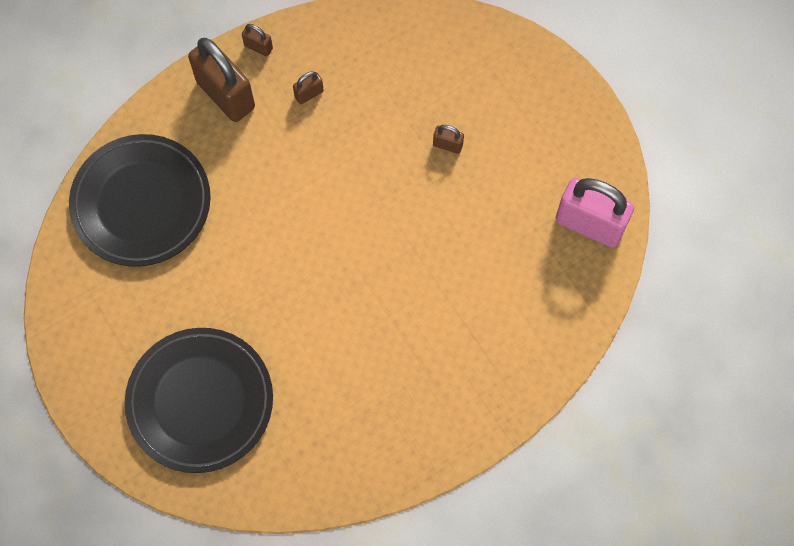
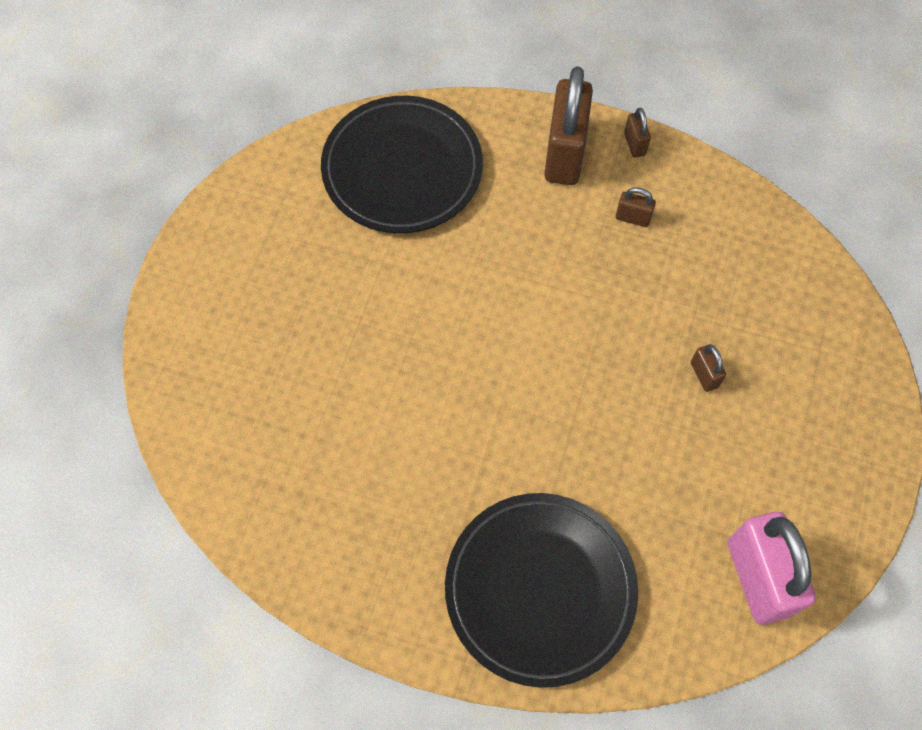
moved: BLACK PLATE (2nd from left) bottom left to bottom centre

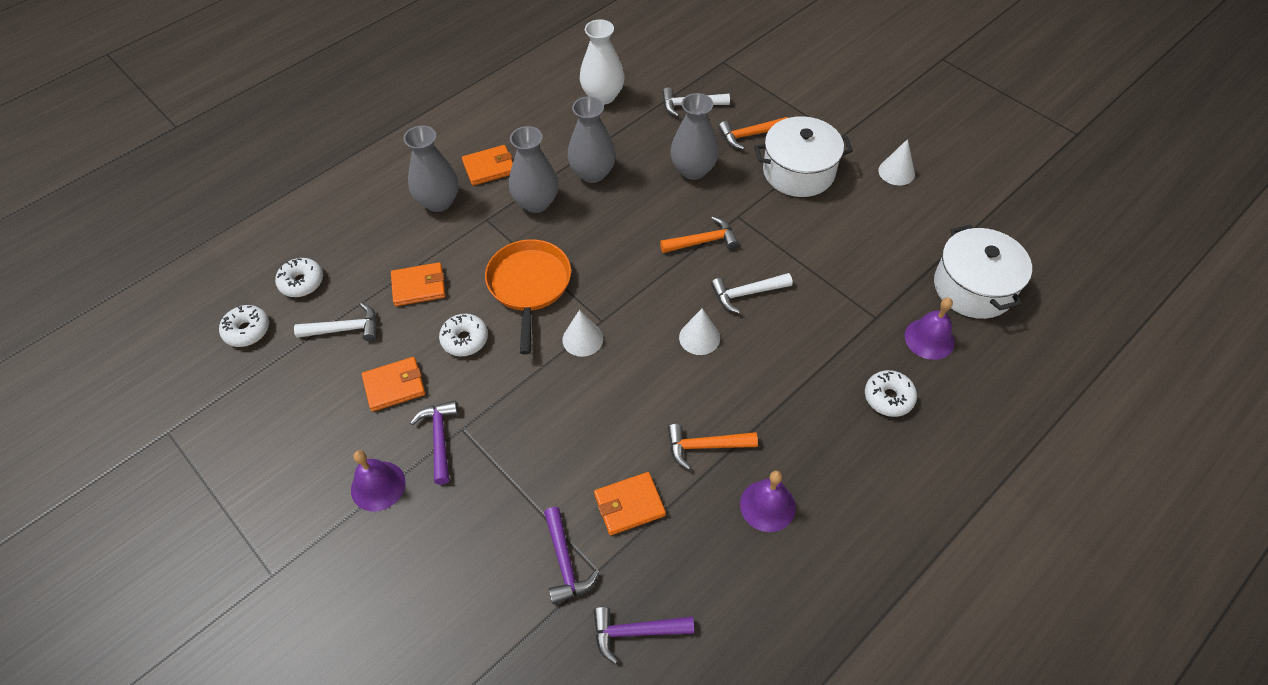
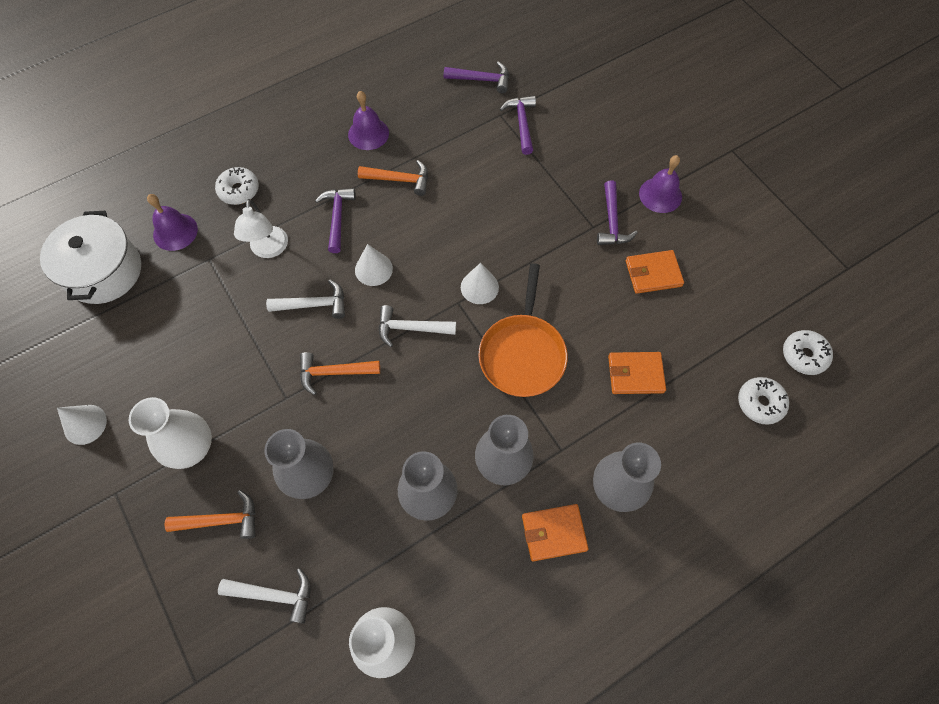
removed: WHITE DONUT (3rd from left) centre; ORANGE WALLET (4th from left) bottom centre
added: WHITE LAMP top left; PURPLE HAMMER (1st from left) top centre
moved: WHITE HAMMER (1st from left in the first image) middle left to WHITE HAMMER (3rd from left) centre
replaced: WHITE POT (1st from left) top centre to WHITE VASE (1st from left) middle left

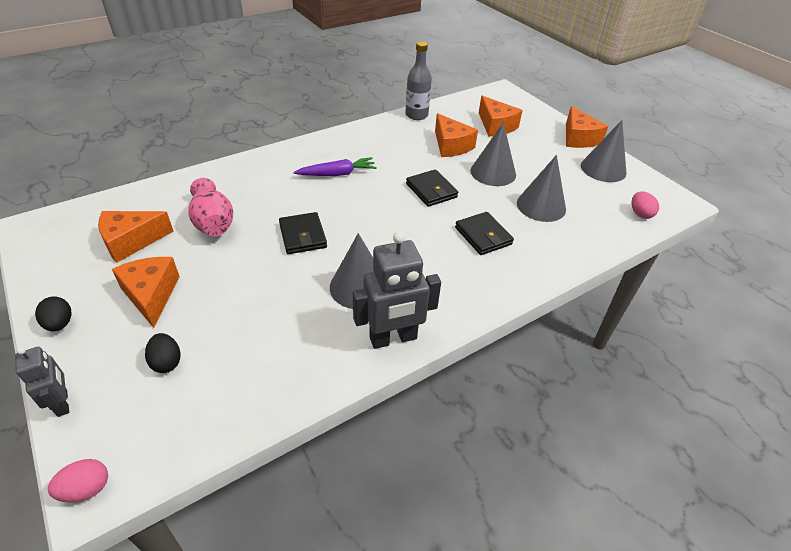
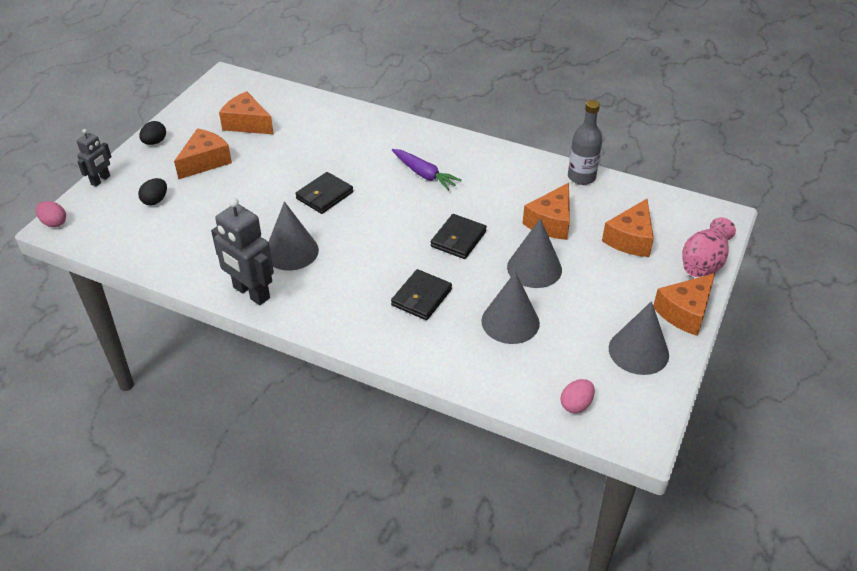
moved: PINK VASE middle left to middle right

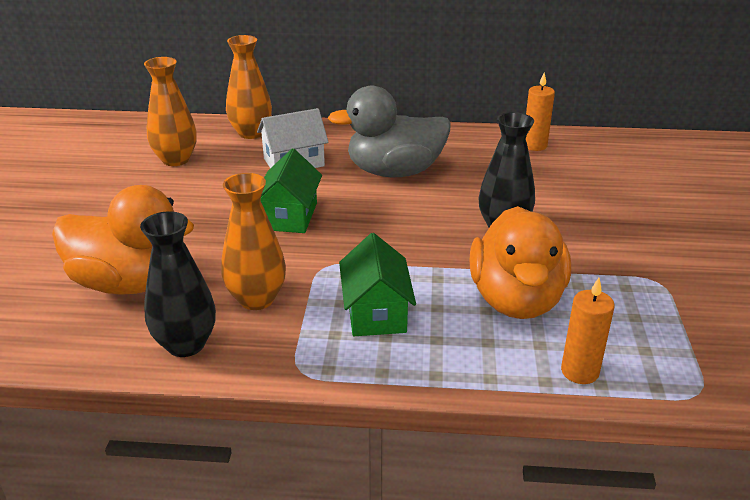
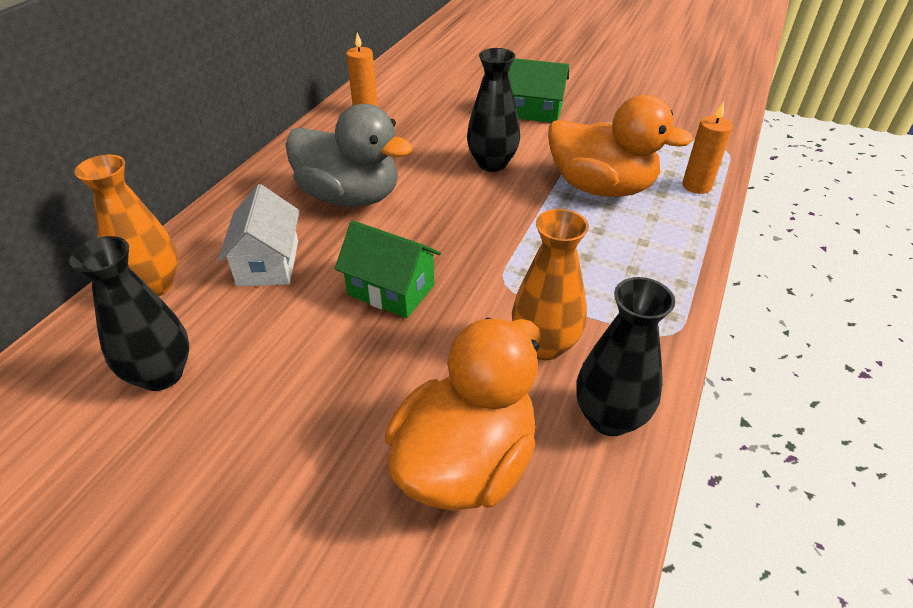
moved: GREEN HOUSE (2nd from left) centre to top centre
recoloured: ORANGE VASE (1st from left) top left to BLACK VASE (1st from left) middle left
turned: GREY DUCK top centre = top centre 75 degrees counterclockwise

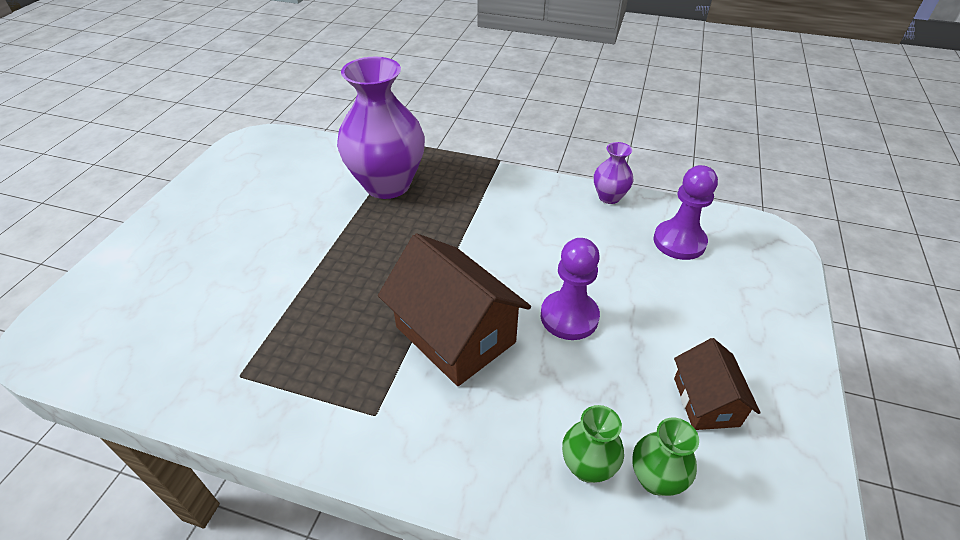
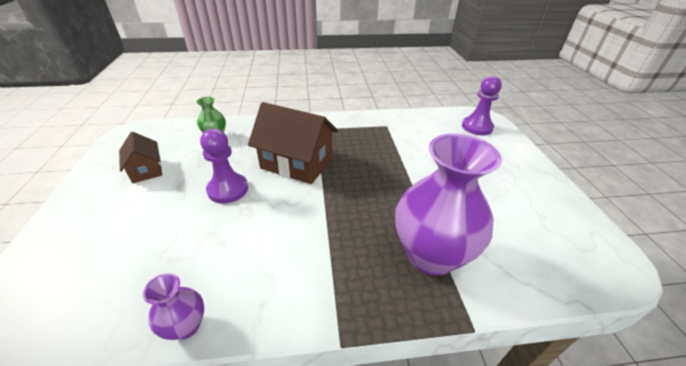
removed: GREEN VASE (2nd from left) bottom right
moved: PURPLE PAWN (2nd from left) middle right to top right

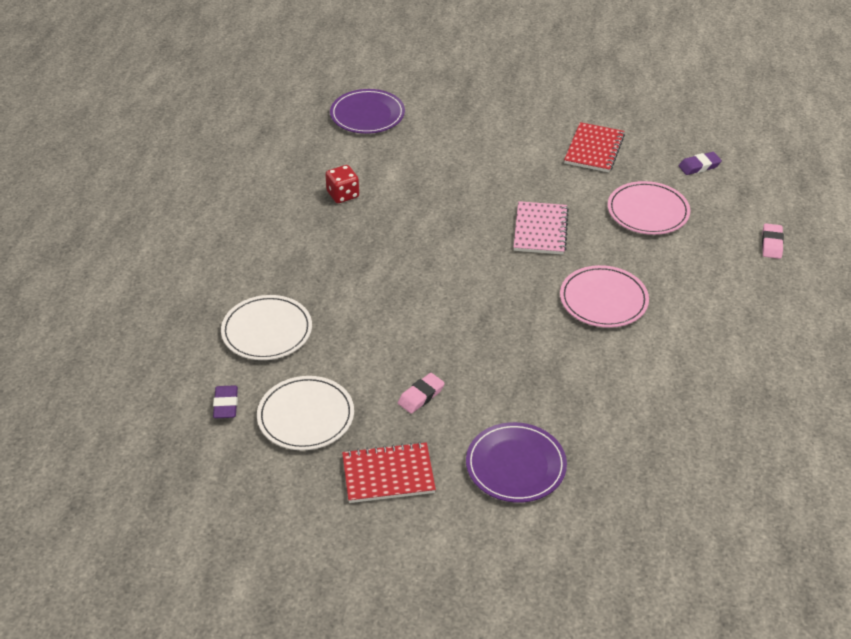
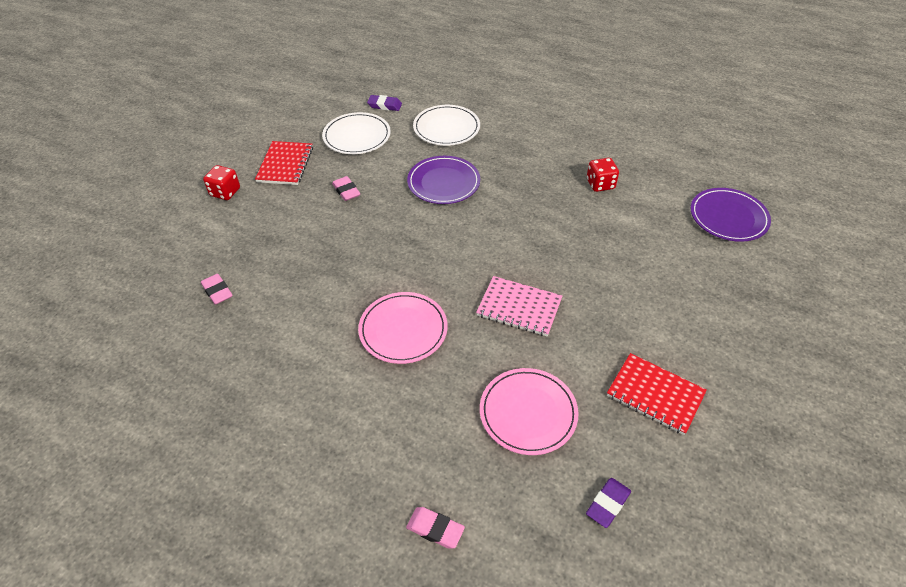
added: PINK ERASER (1st from left) middle left; RED DICE (1st from left) top left
moved: PURPLE PLATE (2nd from left in the first image) bottom centre to PURPLE PLATE (1st from left) top centre
turned: PURPLE ERASER (2nd from left) top right = bottom right 45 degrees clockwise

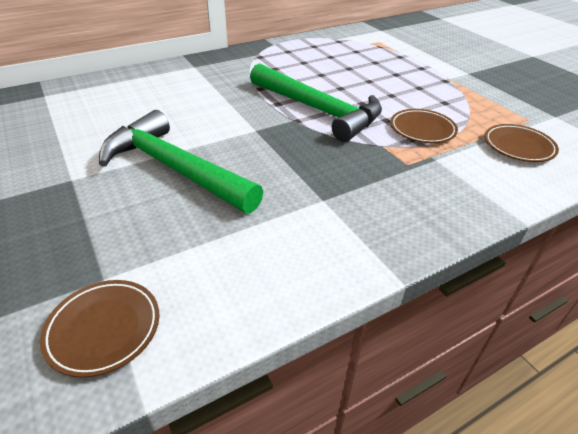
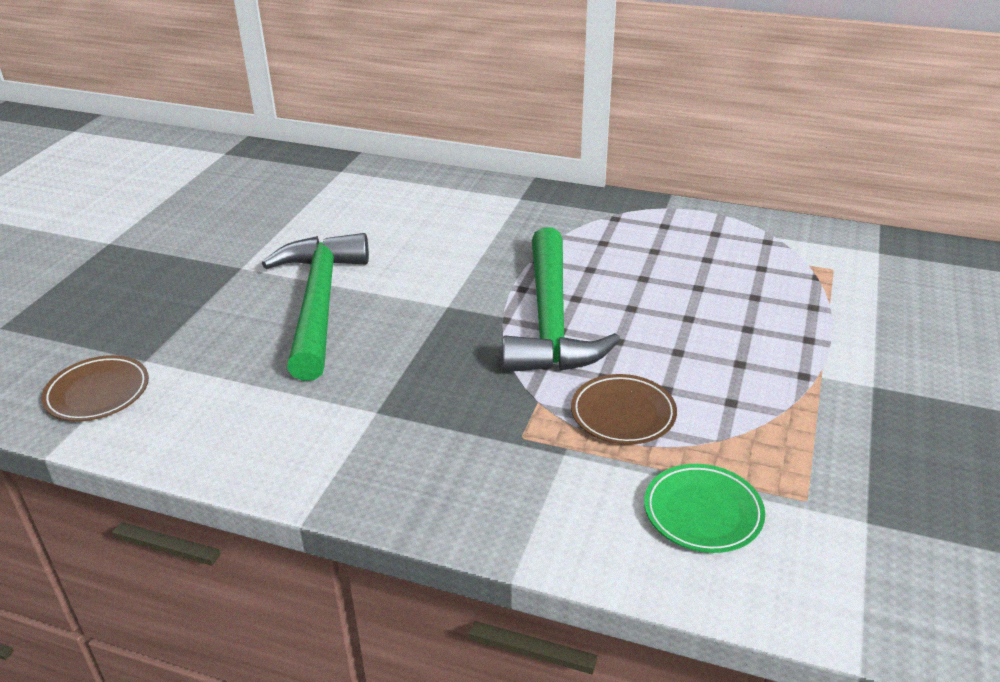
recoloured: BROWN PLATE (3rd from left) top right to GREEN PLATE bottom right

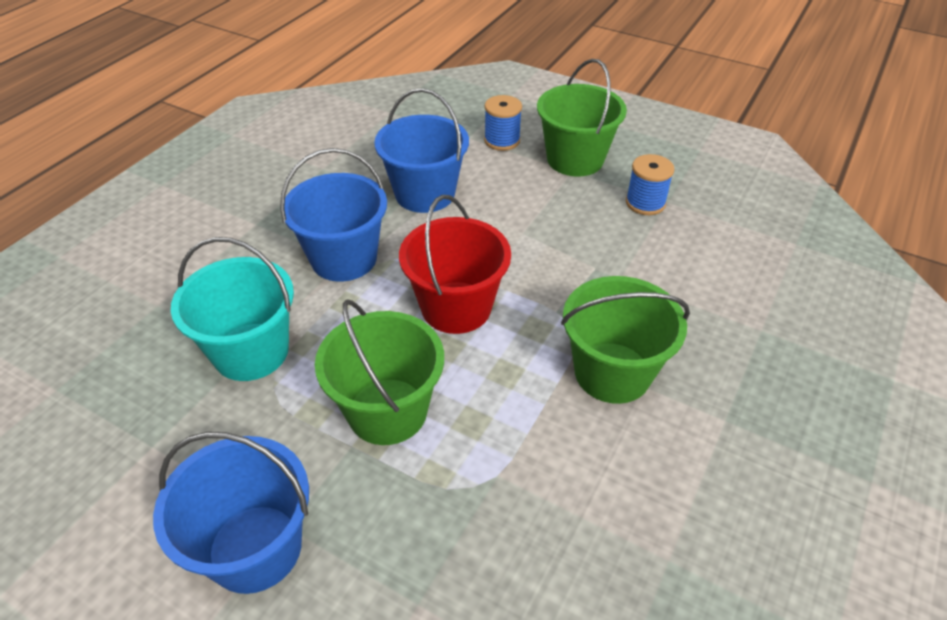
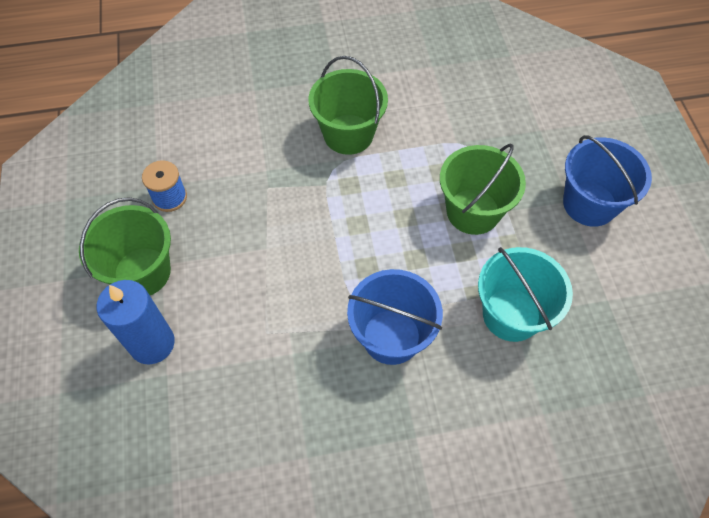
removed: BLUE BUCKET (3rd from left) top centre; RED BUCKET centre
replaced: BLUE SPOOL (1st from left) top centre to BLUE CANDLE middle left

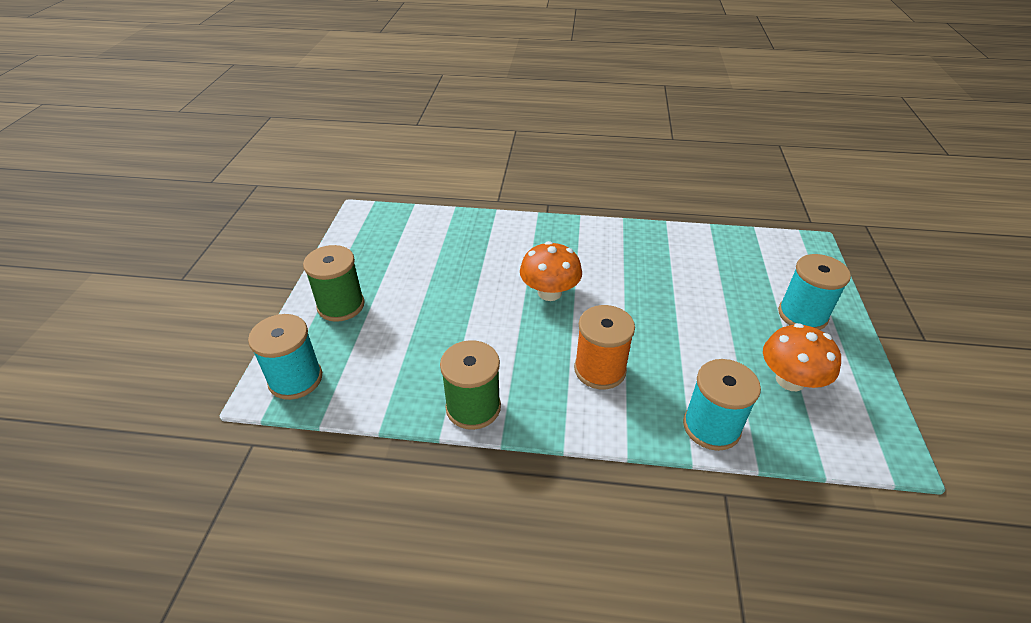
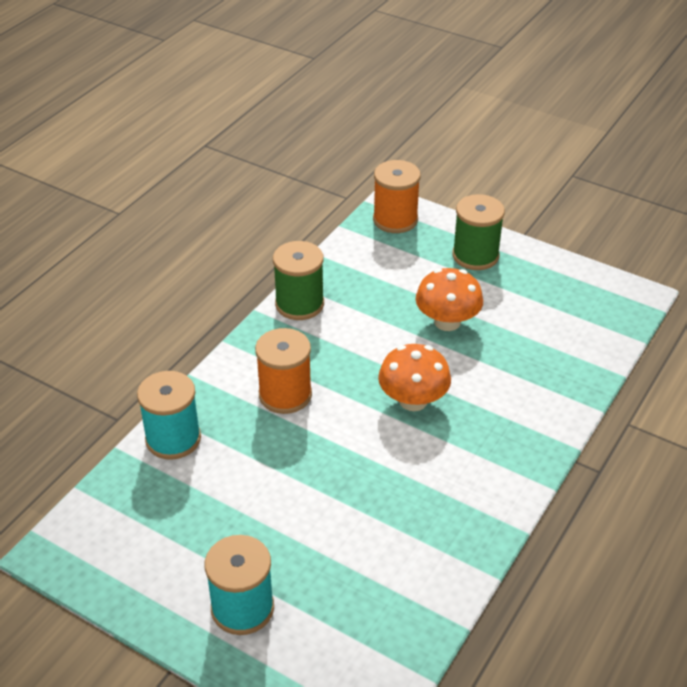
moved: ORANGE MUSHROOM (2nd from left) middle right to centre
recoloured: TURQUOISE SPOOL (1st from left) middle left to ORANGE SPOOL (2nd from left) top centre

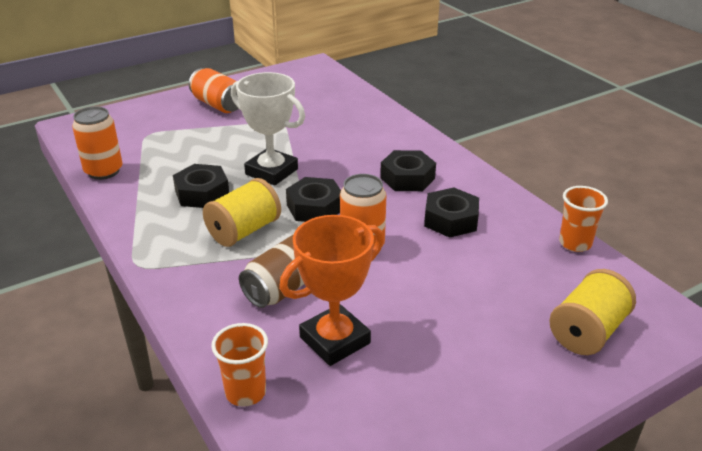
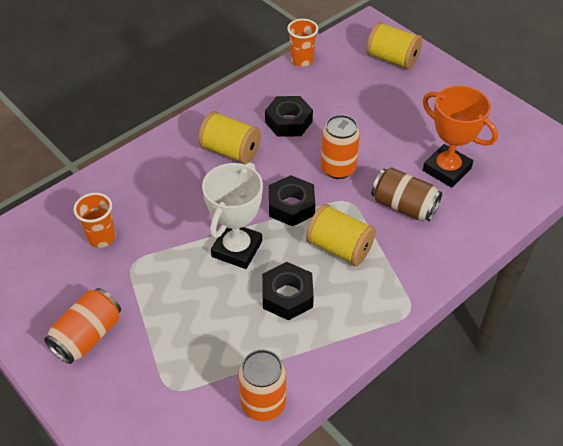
moved: ORANGE CUP (1st from left) bottom centre to middle left
replaced: BLACK NUT (3rd from left) centre to YELLOW SPOOL (1st from left) top centre

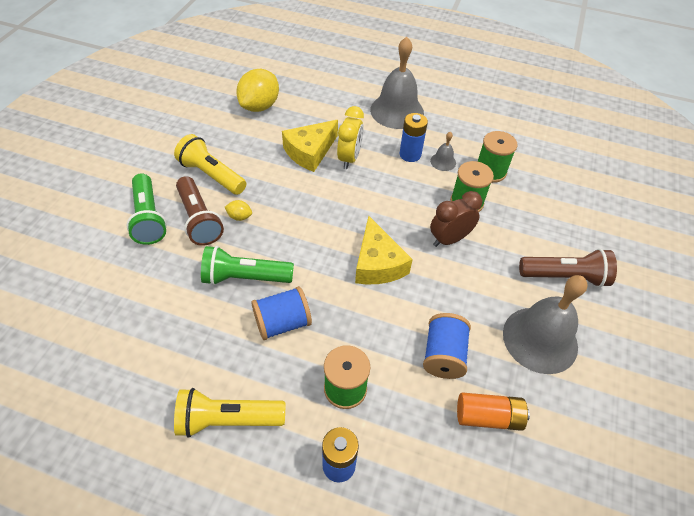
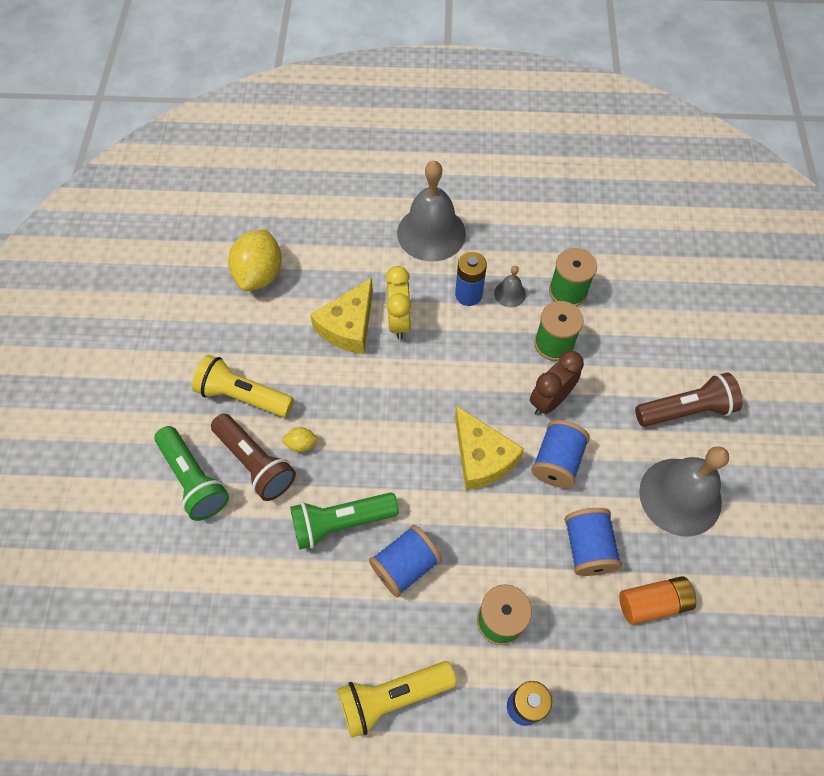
added: BLUE SPOOL (2nd from left) middle right

